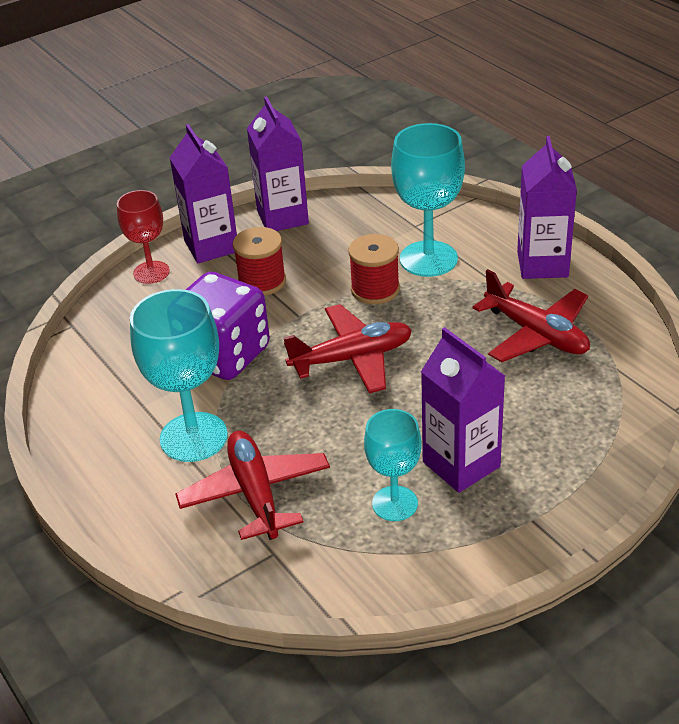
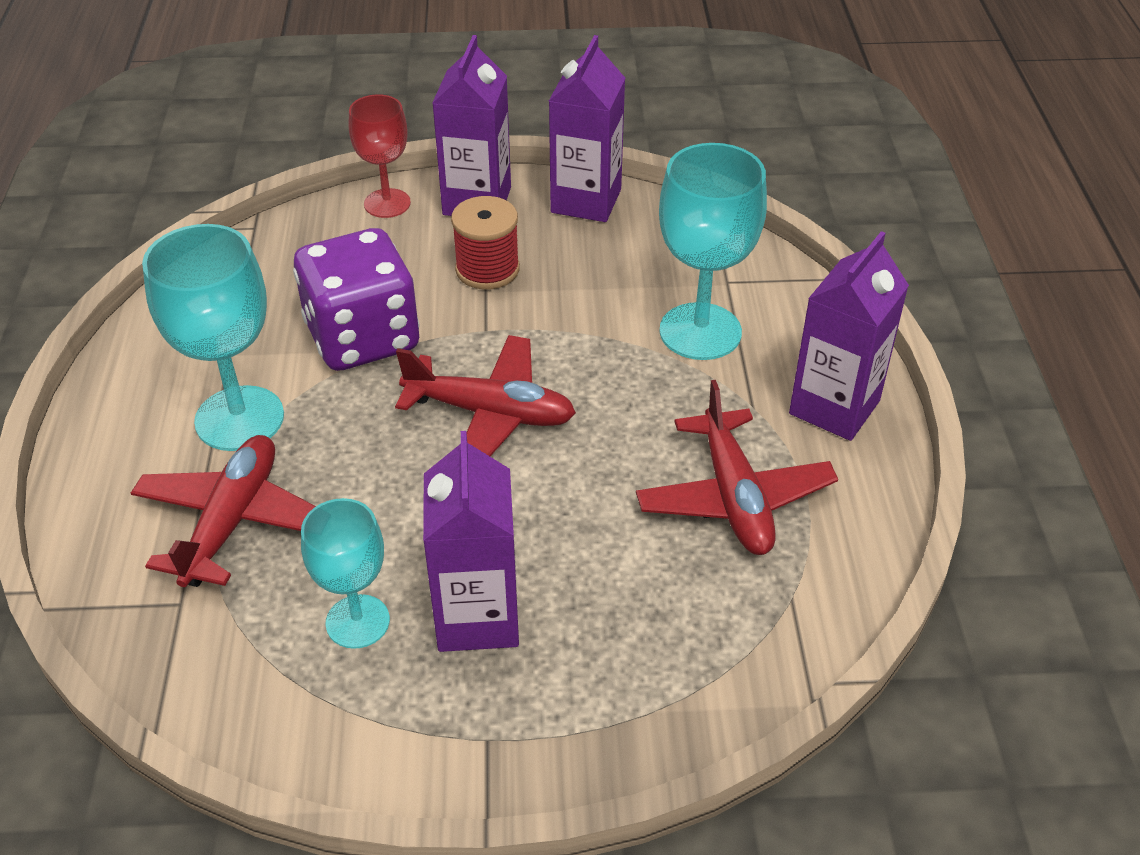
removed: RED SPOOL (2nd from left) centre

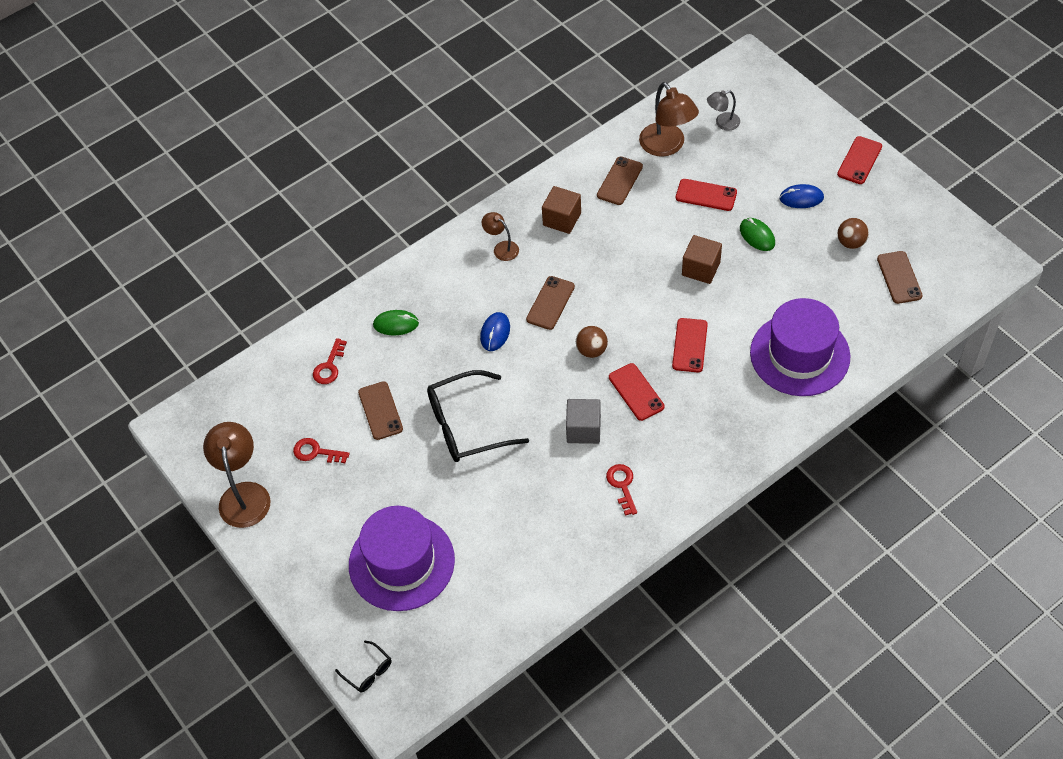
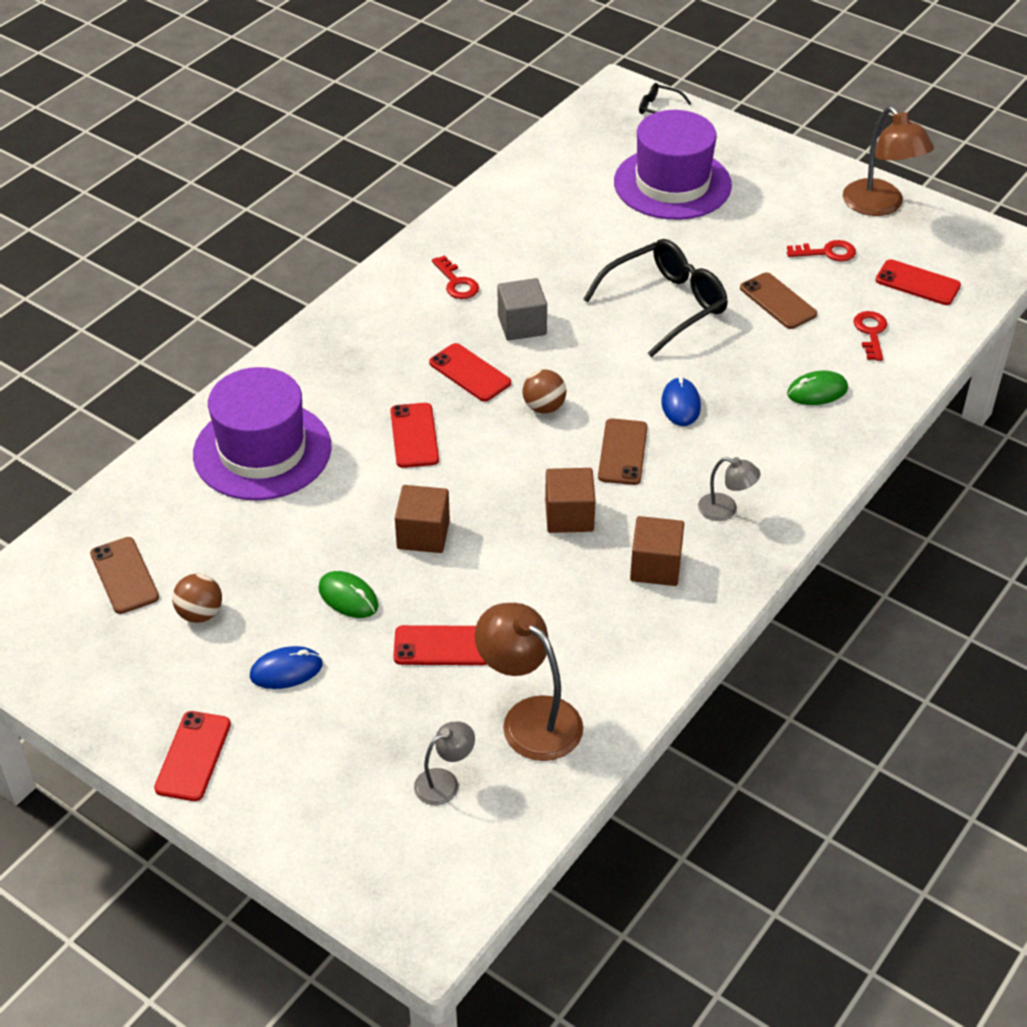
removed: BROWN PHONE (3rd from left) top centre
added: BROWN CUBE (2nd from left) centre; RED PHONE (5th from left) top right
recoloured: BROWN LAMP (2nd from left) top centre to GREY LAMP (2nd from left) middle right

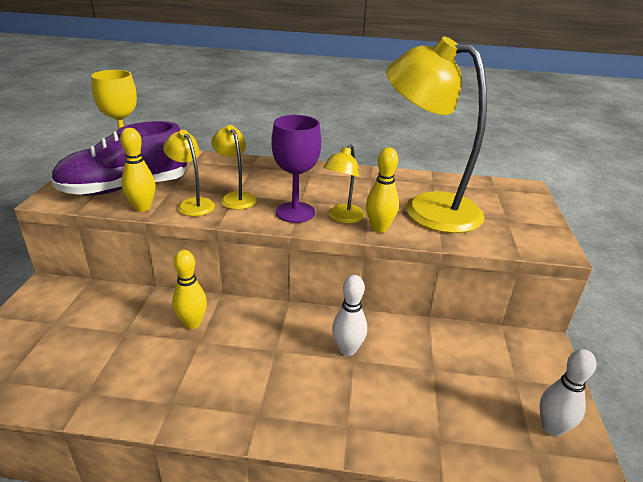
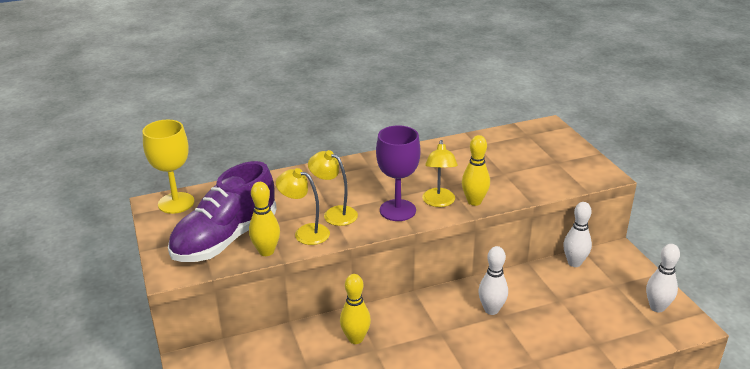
removed: YELLOW LAMP (4th from left) top right
added: WHITE BOWLING PIN (2nd from left) middle right

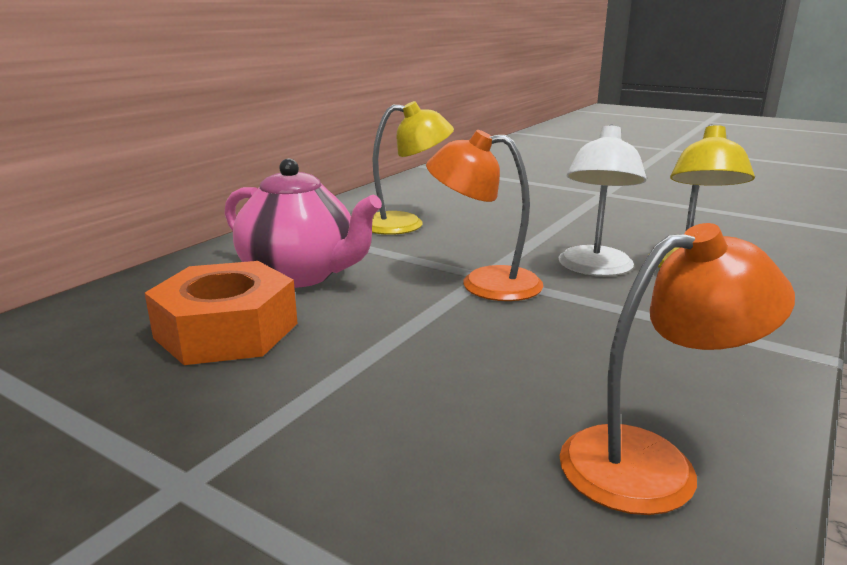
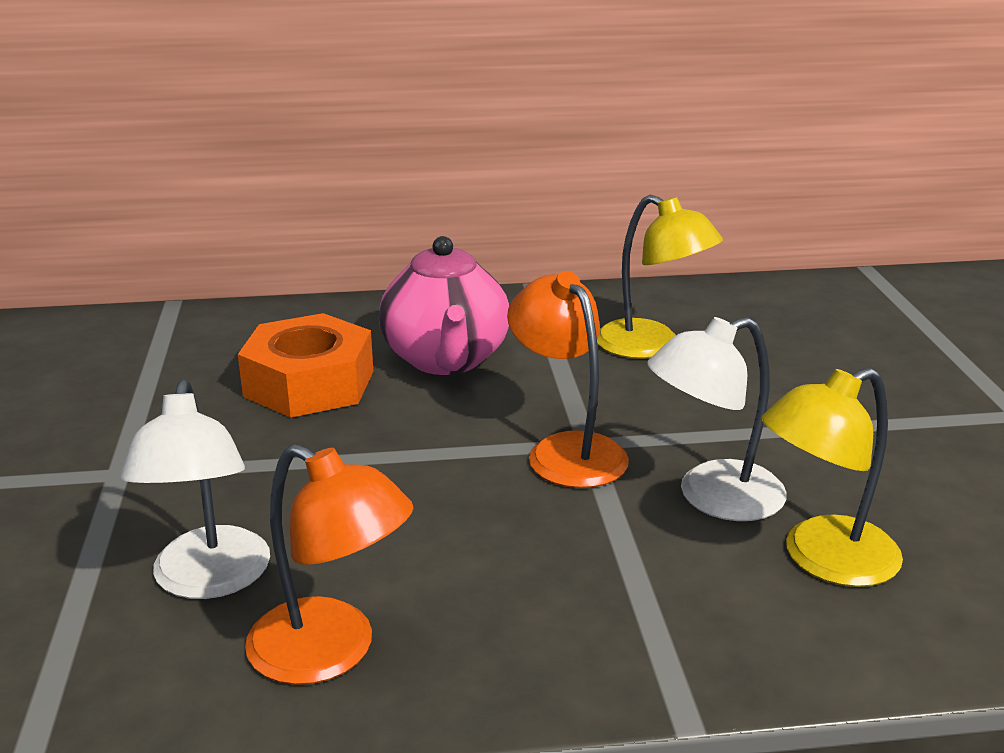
added: WHITE LAMP (1st from left) middle left

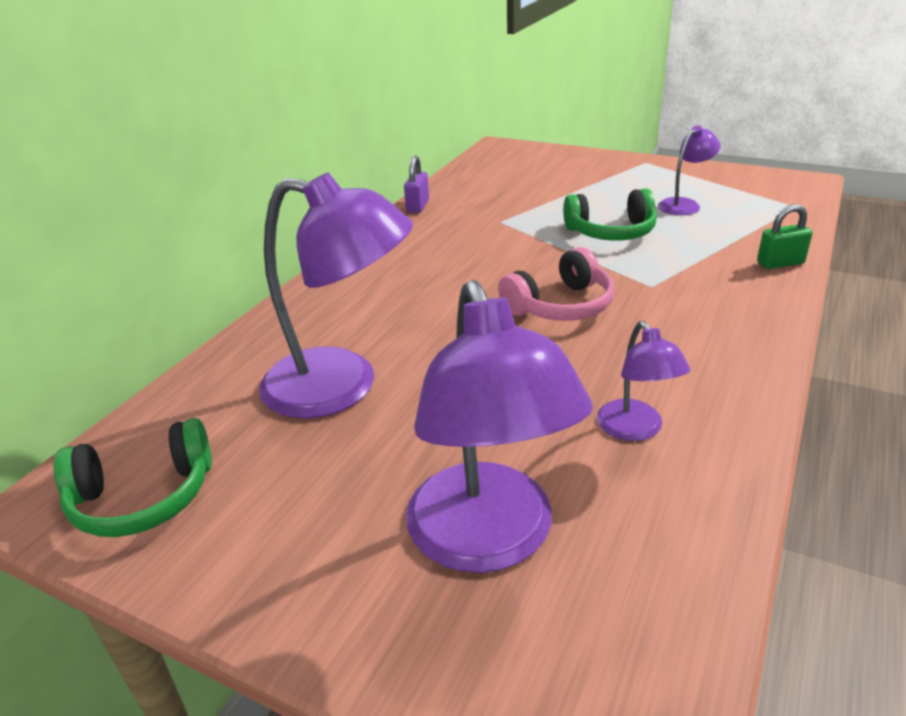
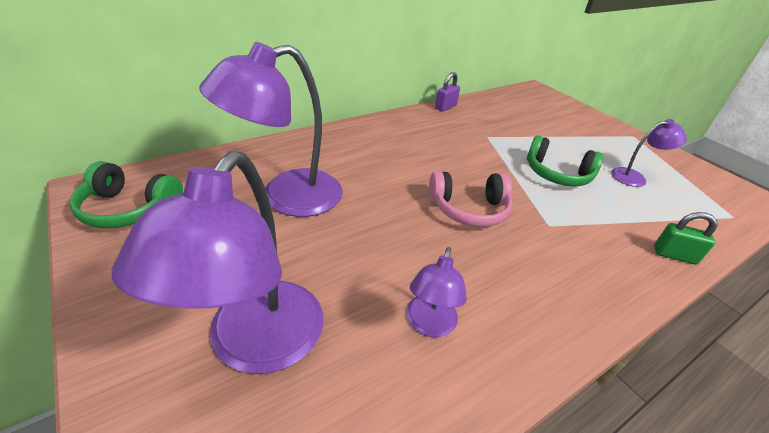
turned: PURPLE LAMP (1st from left in the first image) centre = top centre 105 degrees clockwise

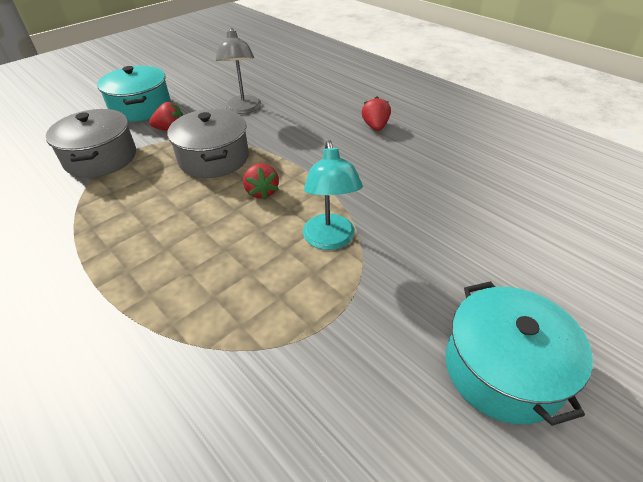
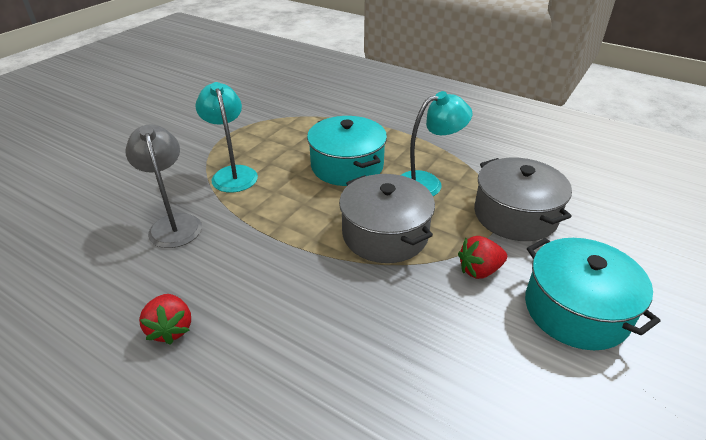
removed: RED STRAWBERRY (2nd from left) centre
added: TURQUOISE LAMP (2nd from left) top centre
moved: GREY LAMP top centre to middle left; TURQUOISE POT (2nd from left in the first image) bottom right to TURQUOISE POT (1st from left) centre

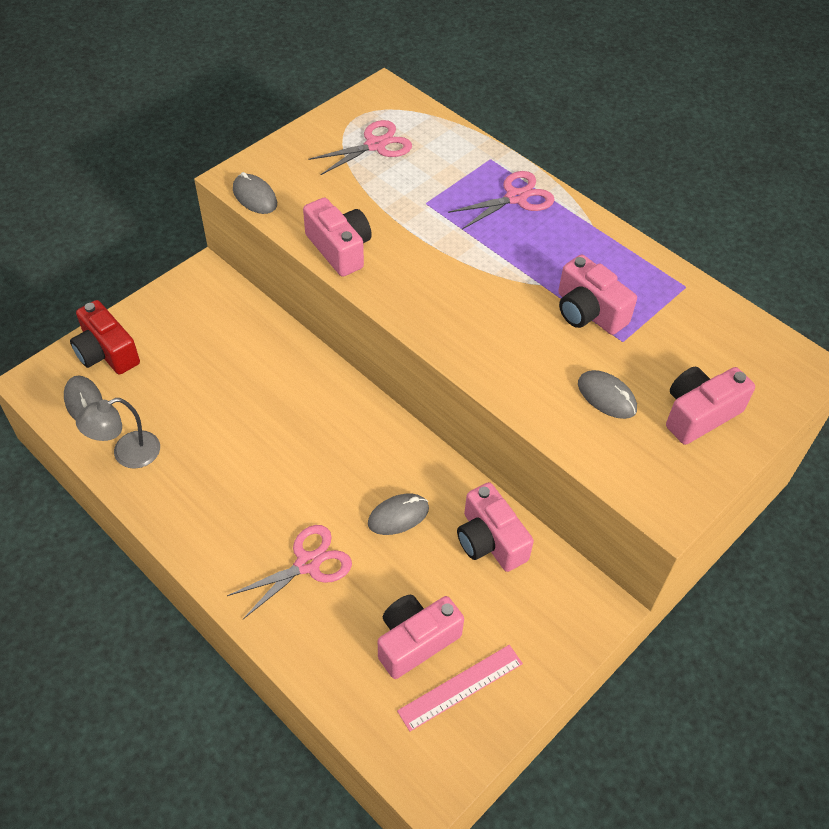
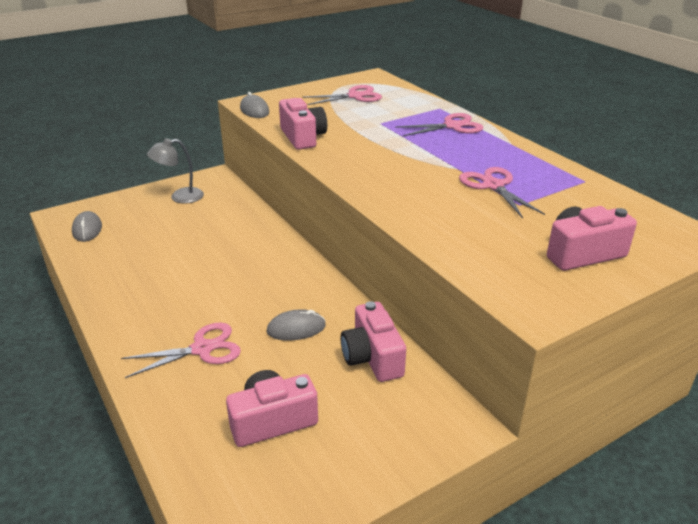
removed: RED CAMERA middle left; PINK RULER bottom centre; GREY MOUSE (4th from left) middle right
moved: GREY LAMP middle left to top left
replaced: PINK CAMERA (4th from left) middle right to PINK SCISSORS (4th from left) middle right

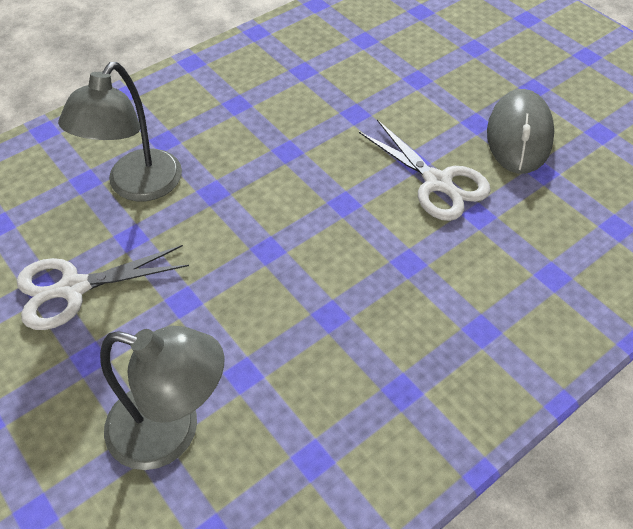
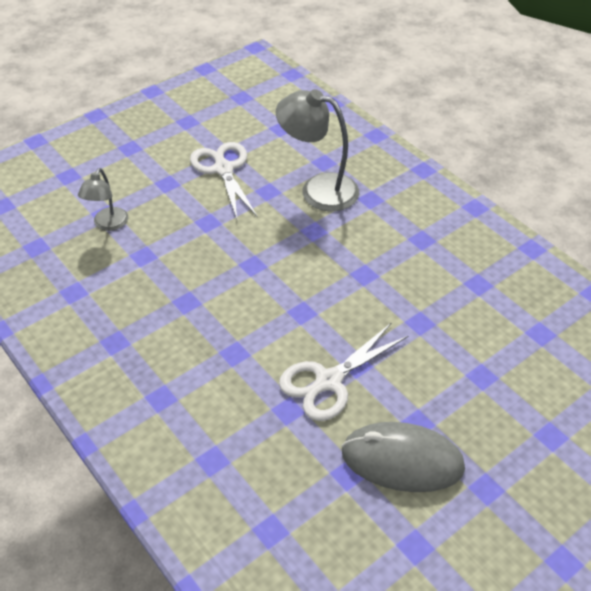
resized: GREY LAMP (2nd from left in the first image) bottom left = middle left x0.58

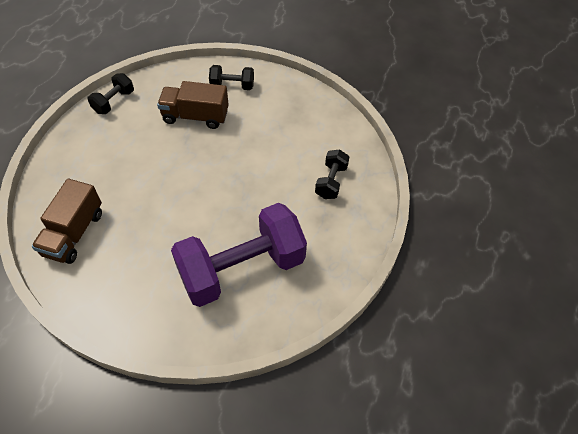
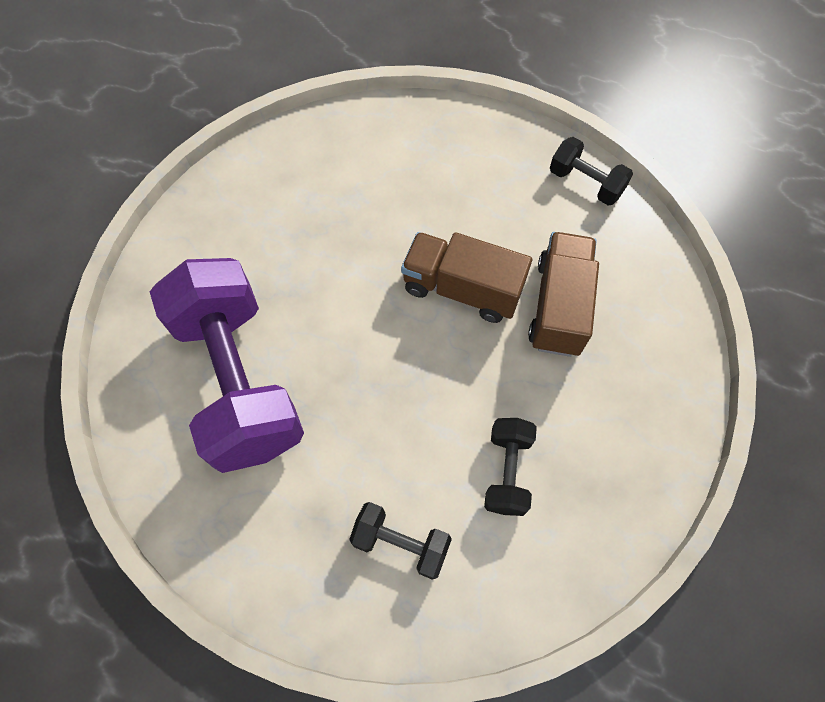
moved: BROWN TRUCK (1st from left) middle left to centre; BLACK DUMBBELL (2nd from left) top centre to centre

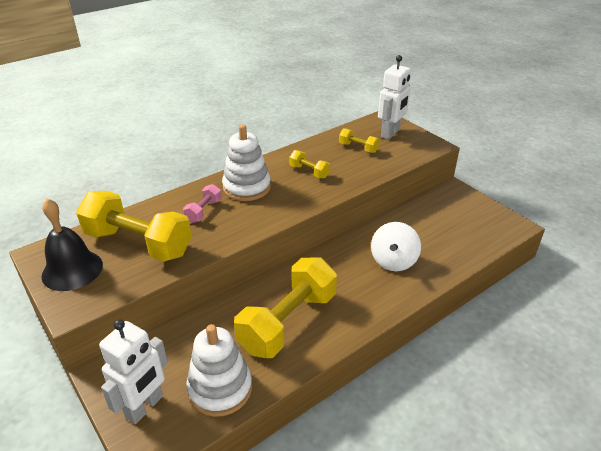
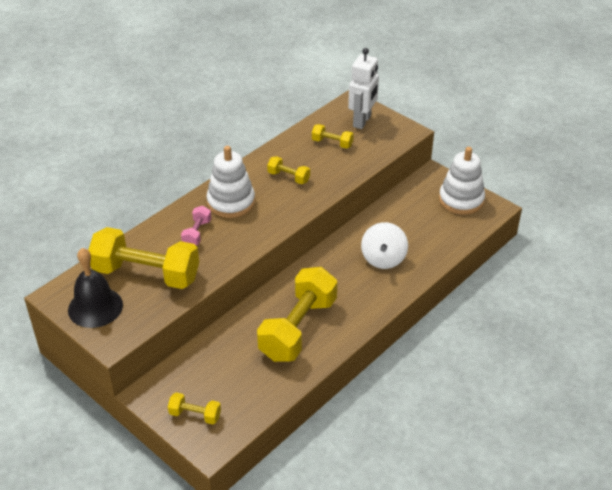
moved: WHITE STACKING TOY (1st from left in the first image) bottom centre to WHITE STACKING TOY (2nd from left) middle right
replaced: WHITE ROBOT (1st from left) bottom left to YELLOW DUMBBELL (2nd from left) bottom left

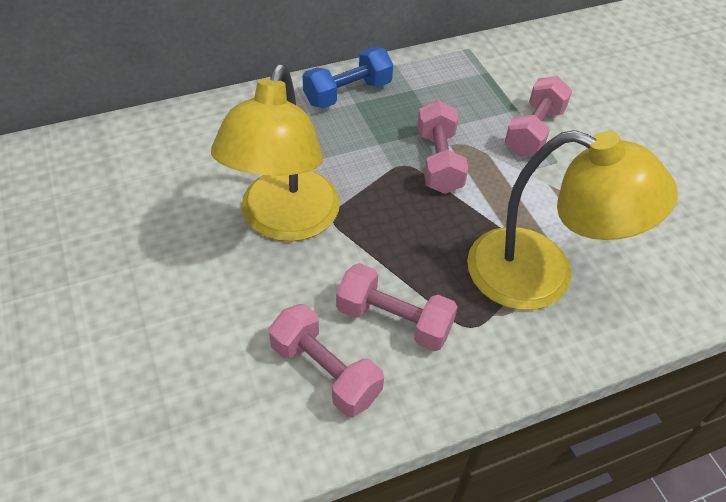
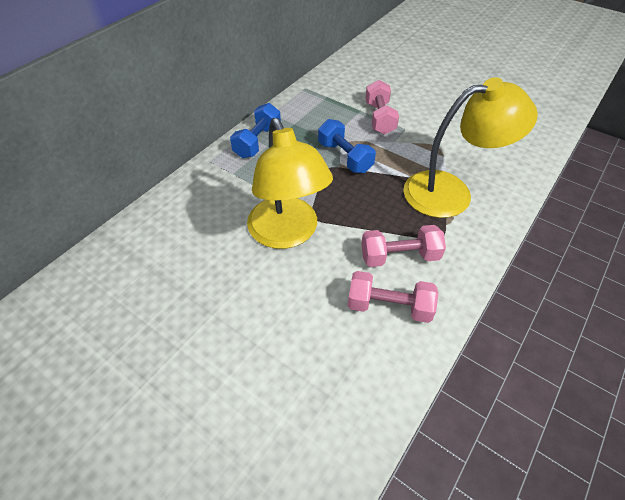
recoloured: PINK DUMBBELL (3rd from left) top centre to BLUE DUMBBELL (2nd from left) top centre

